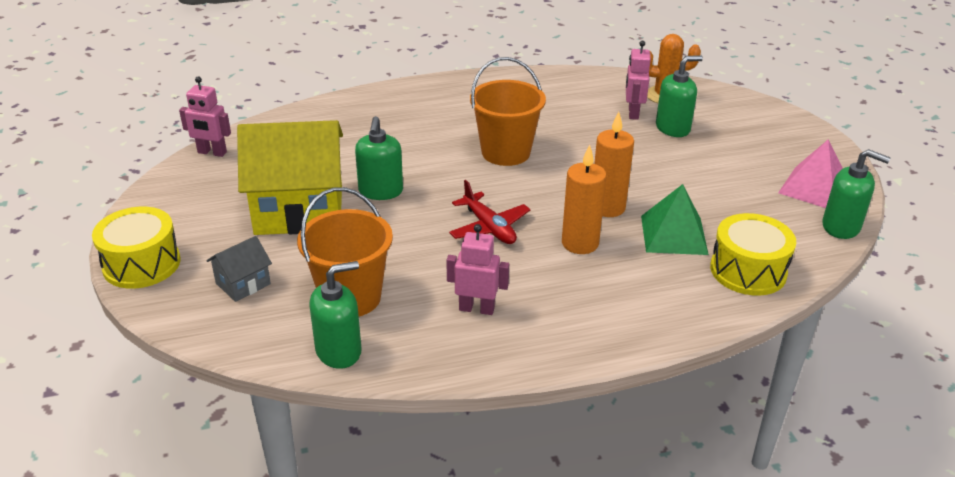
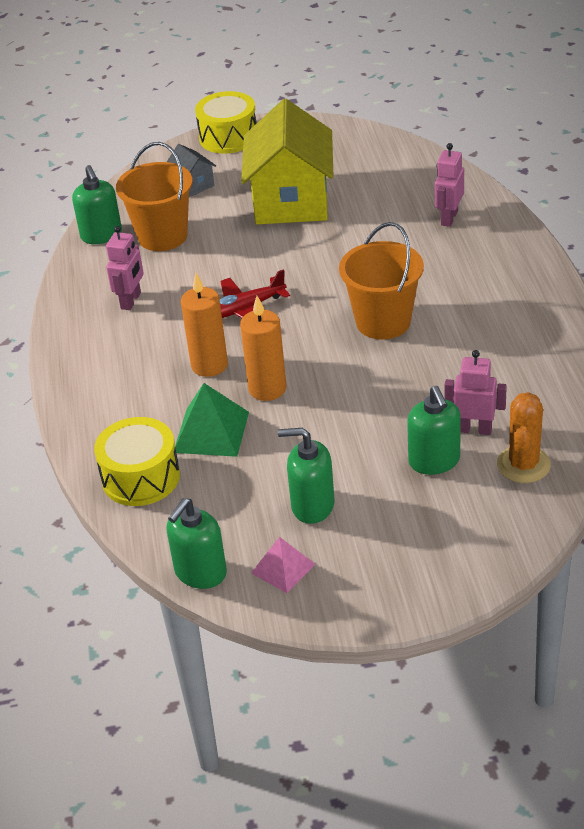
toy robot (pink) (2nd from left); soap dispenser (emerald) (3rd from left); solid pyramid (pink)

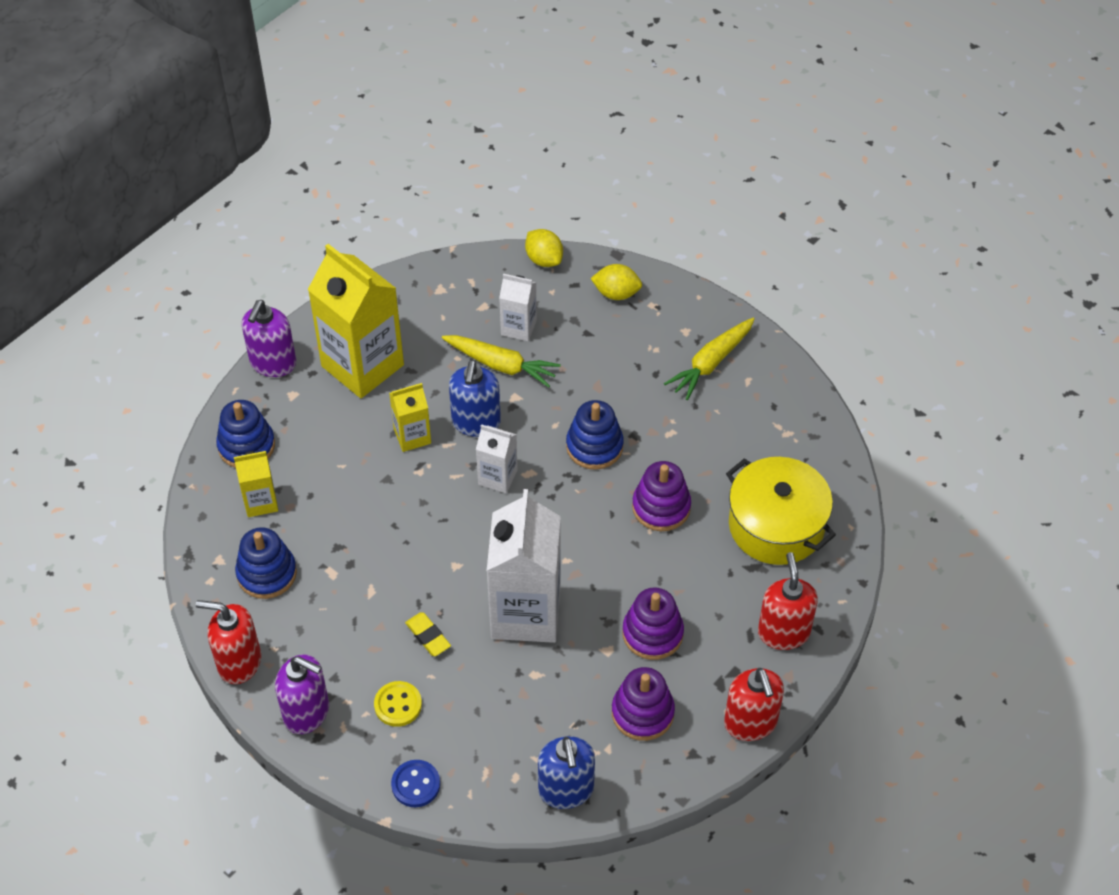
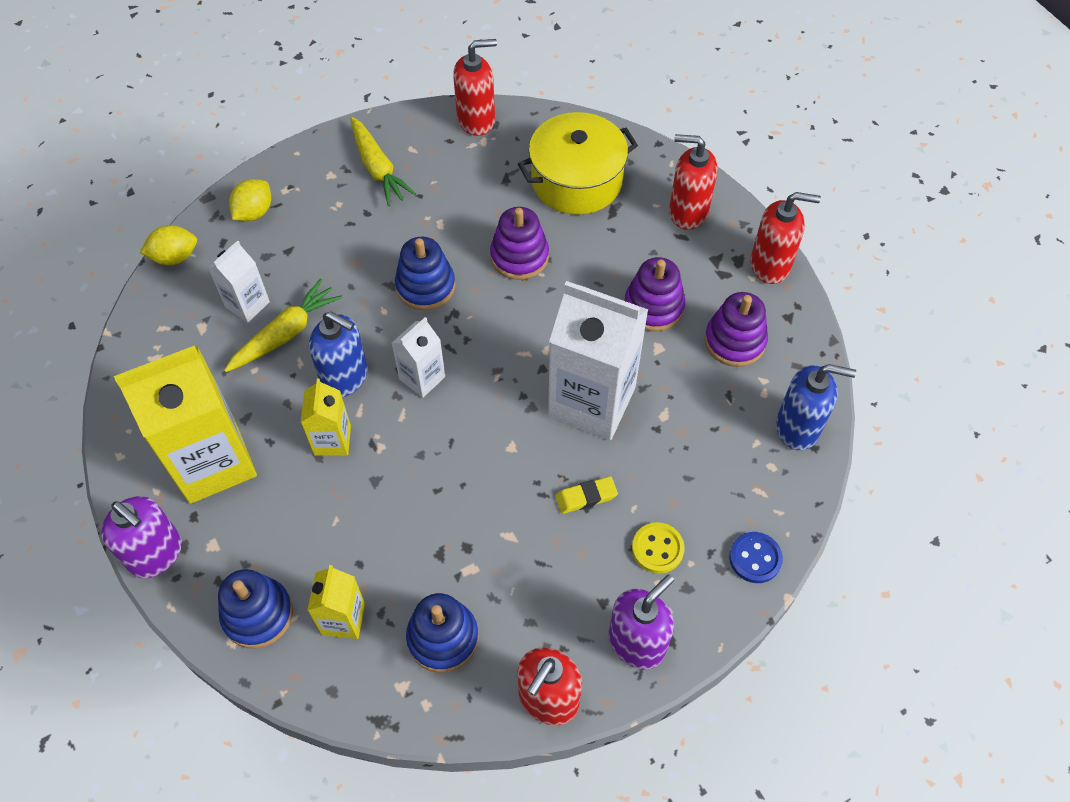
soap dispenser (red) (1st from left)

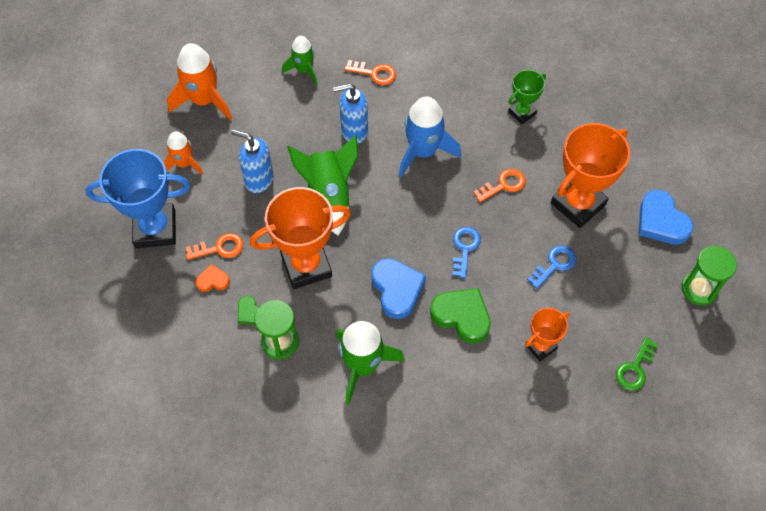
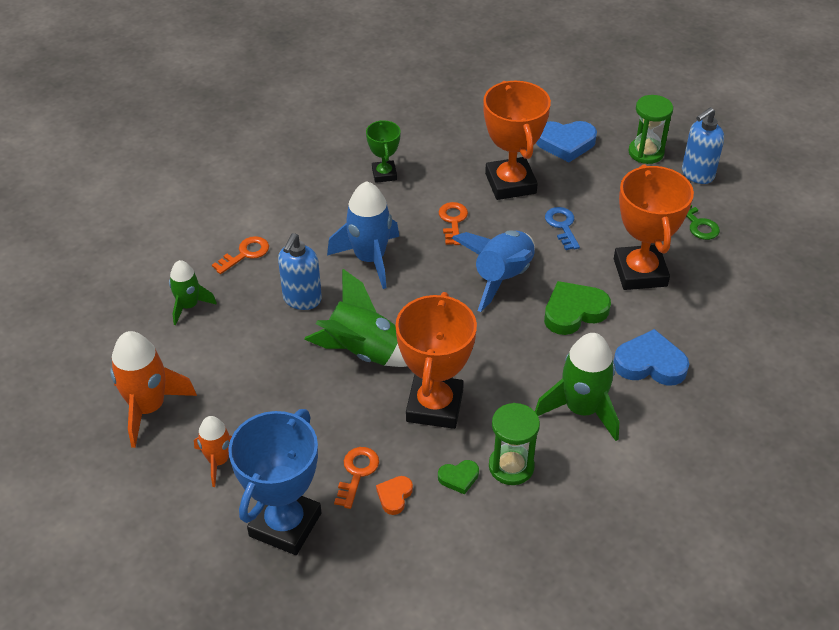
soap dispenser (royal blue) (2nd from left); spaceship (royal blue) (2nd from left); love heart (royal blue) (2nd from left); award cup (bright orange) (3rd from left)

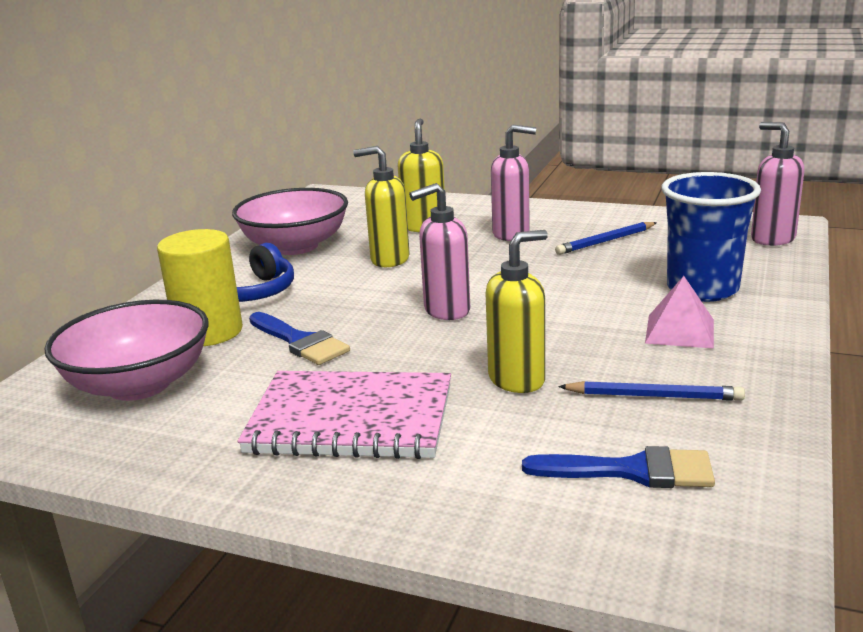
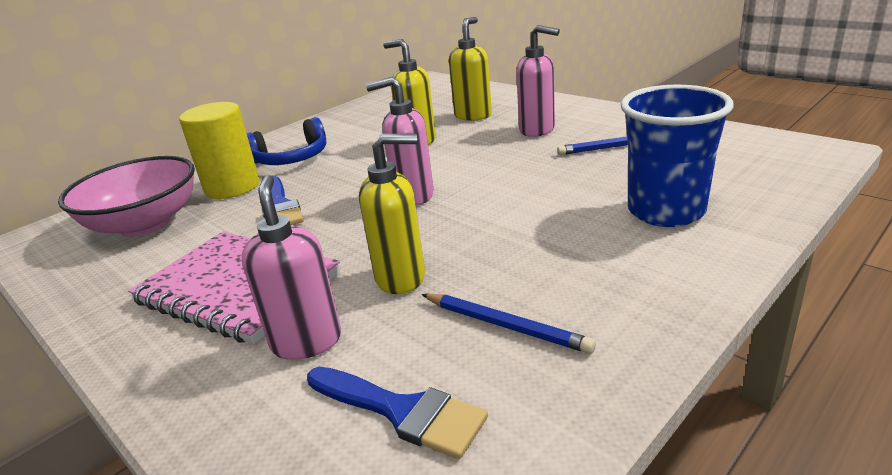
soap dispenser (pink) (1st from left); deep dish (pink) (2nd from left in the first image); solid pyramid (pink)

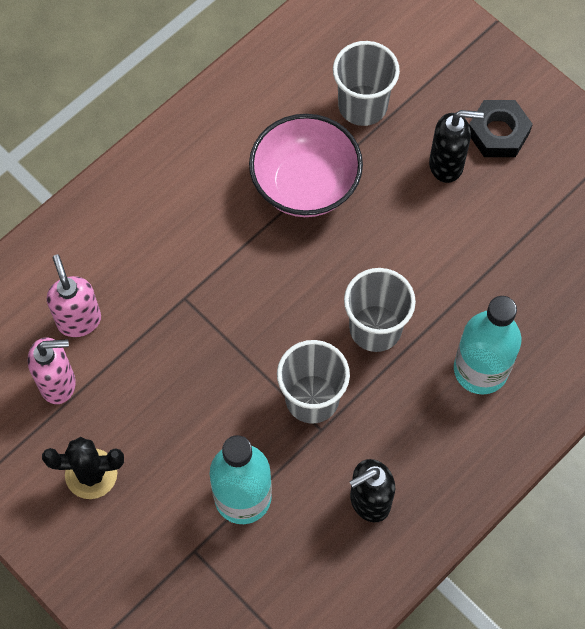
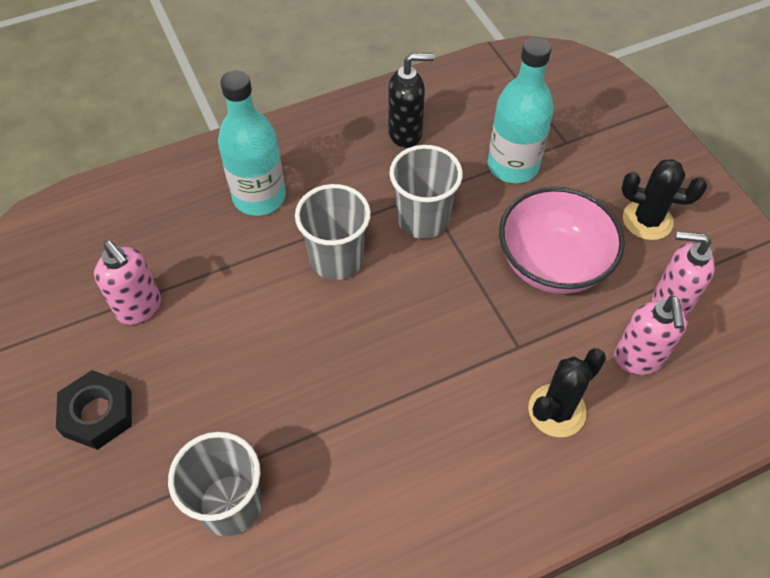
soap dispenser (ebony) (2nd from left in the first image); deep dish (pink); soap dispenser (pink) (1st from left); saguaro cactus (ebony) (1st from left)

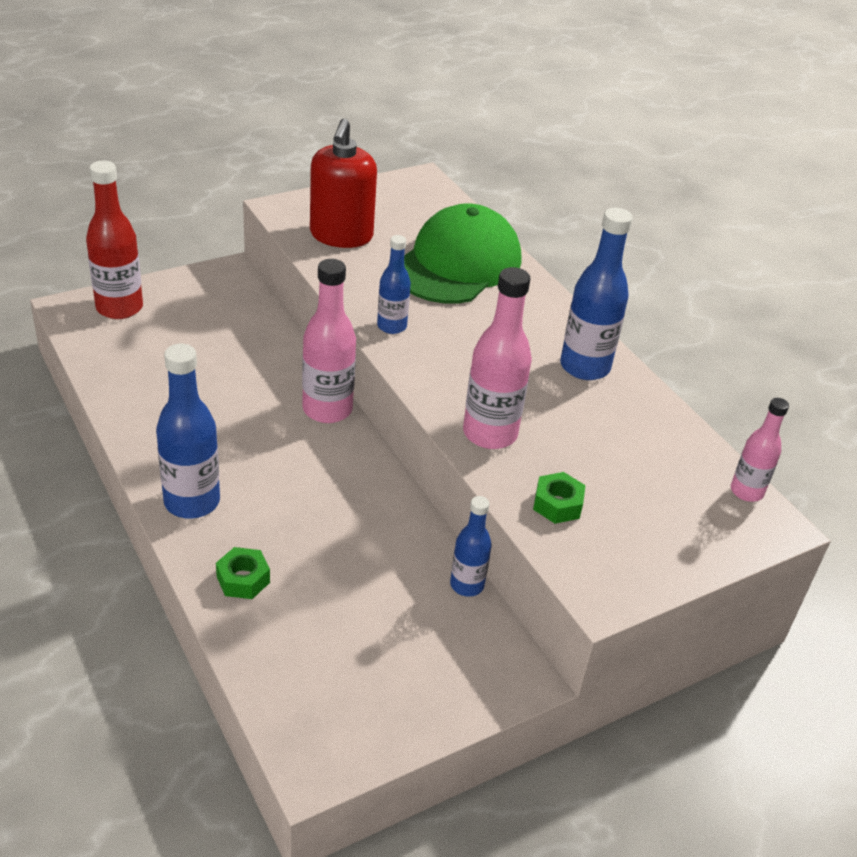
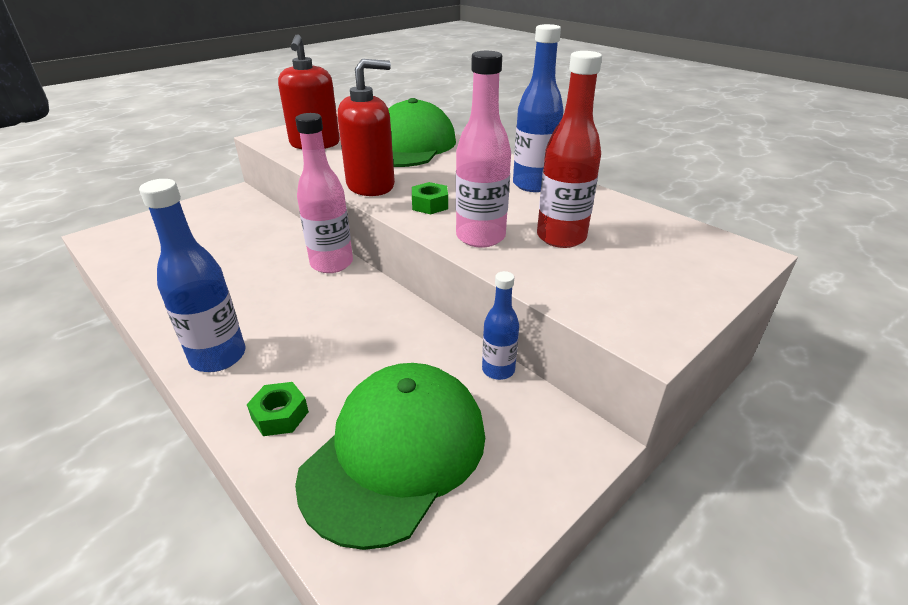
drink bottle (red); soap dispenser (red) (2nd from left); drink bottle (pink) (3rd from left in the first image); nut (emerald) (2nd from left); cap (emerald) (1st from left)

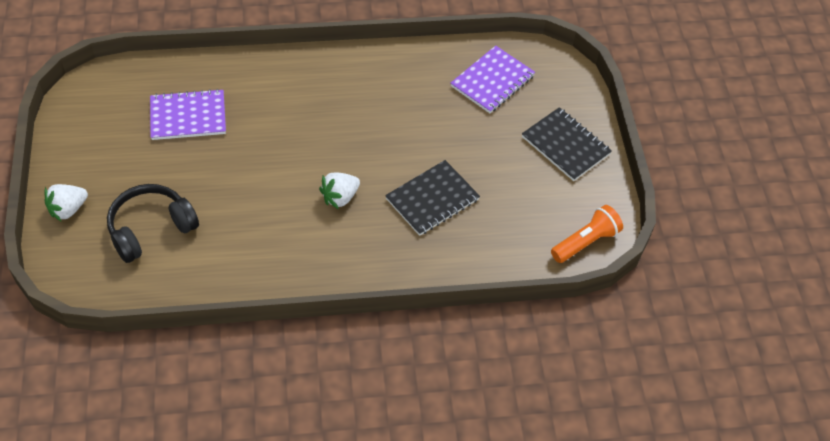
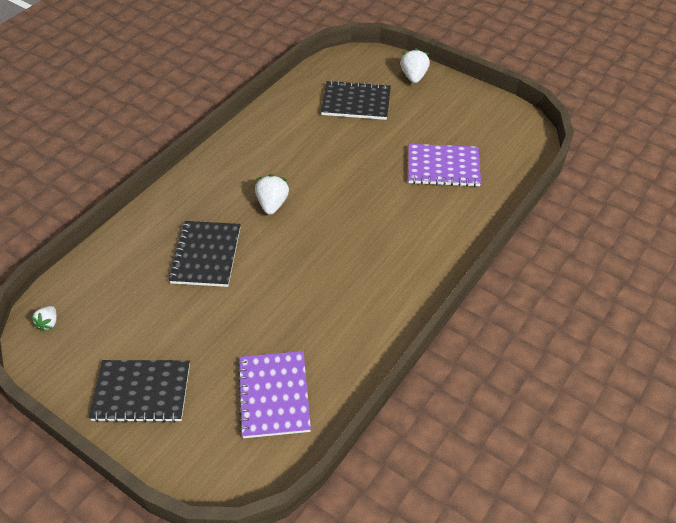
notepad (royal purple) (2nd from left); notepad (ebony) (3rd from left); berry (snow-white) (1st from left)

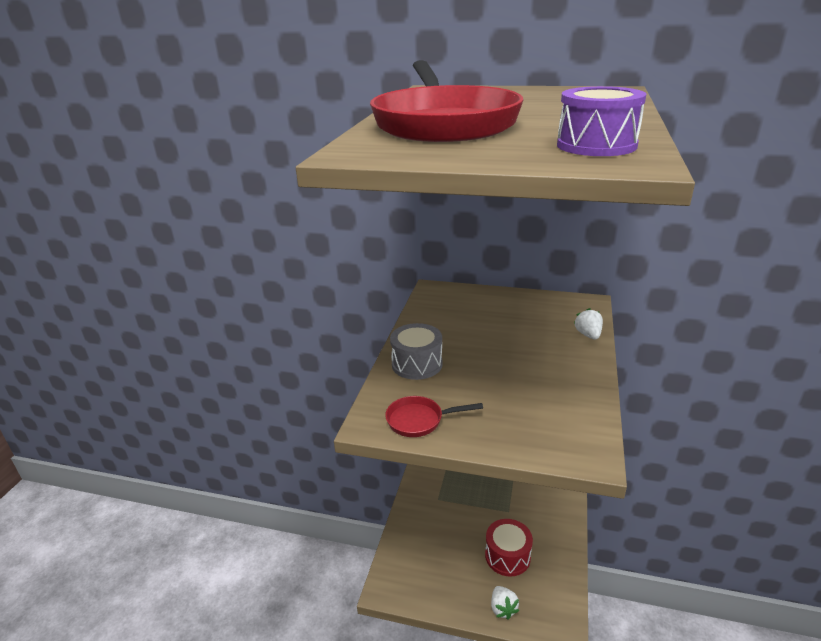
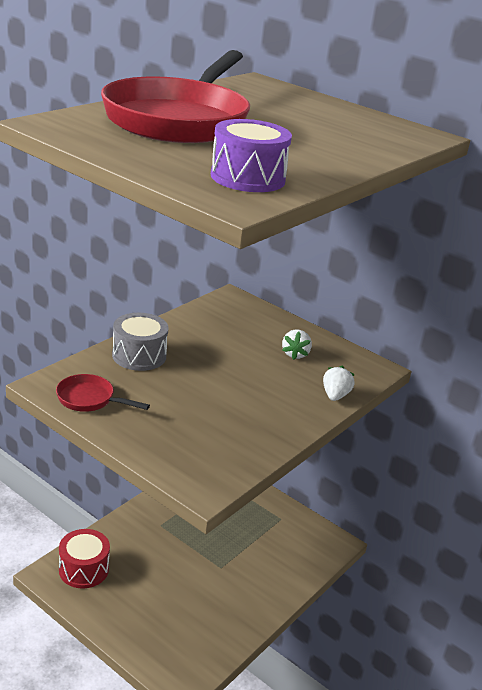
drum (red); berry (snow-white) (1st from left)

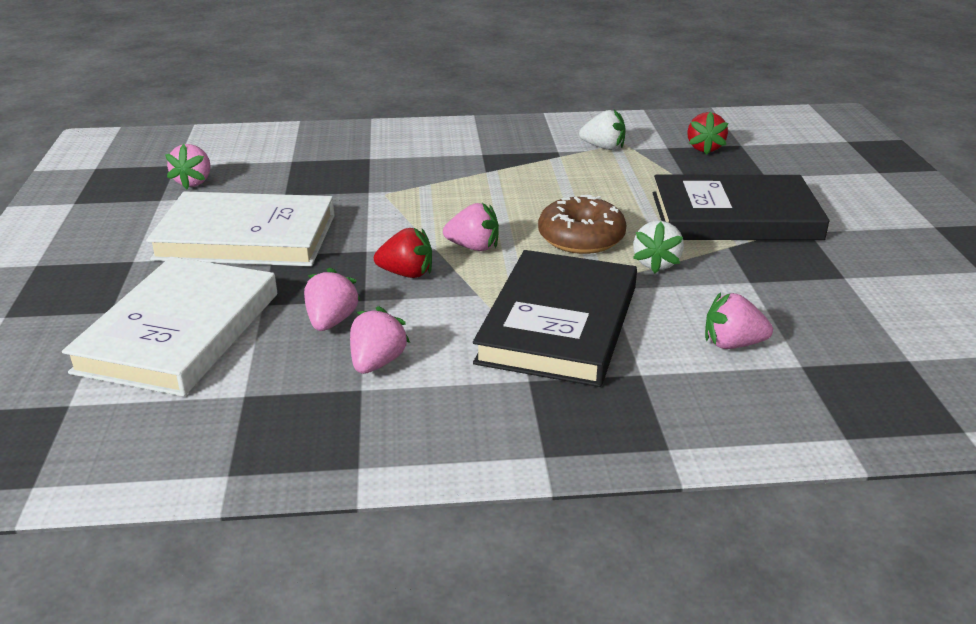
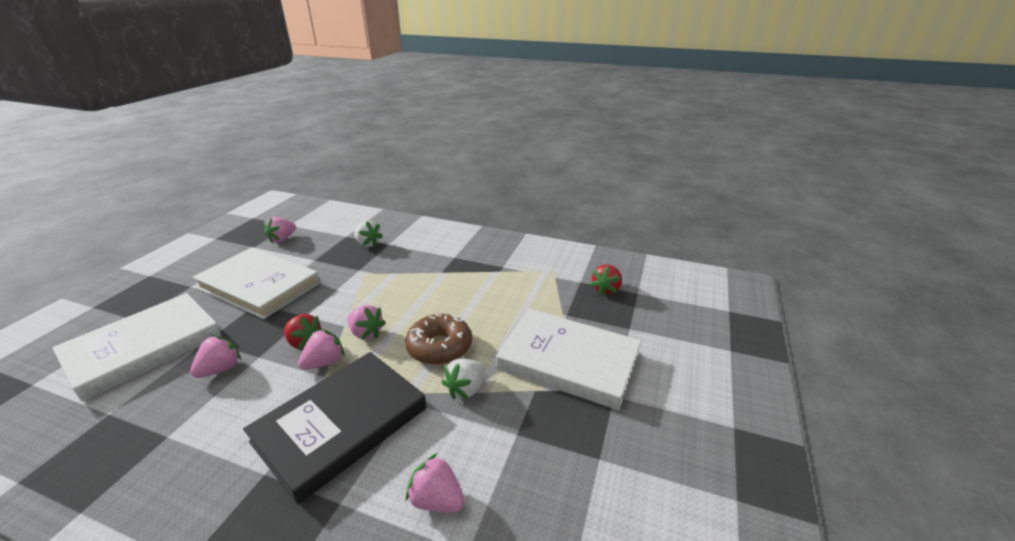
berry (snow-white) (1st from left); hardcover (snow-white) (3rd from left); berry (pink) (3rd from left)

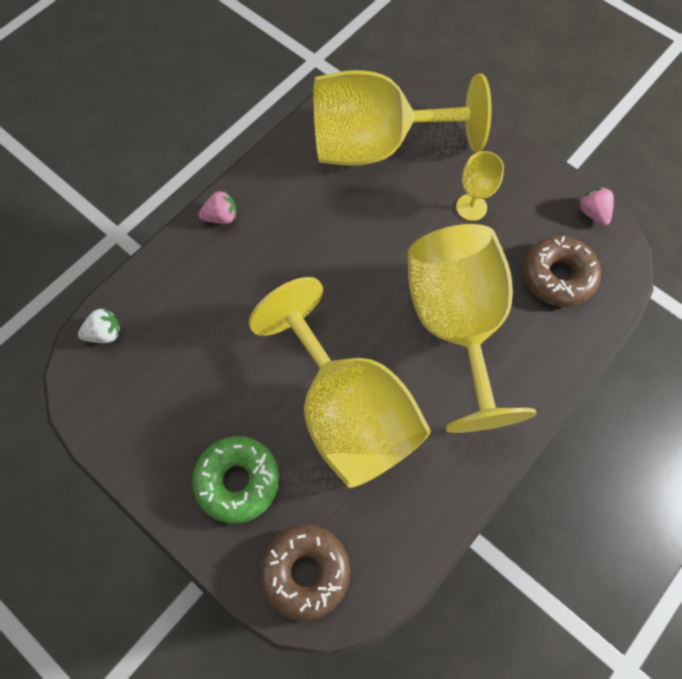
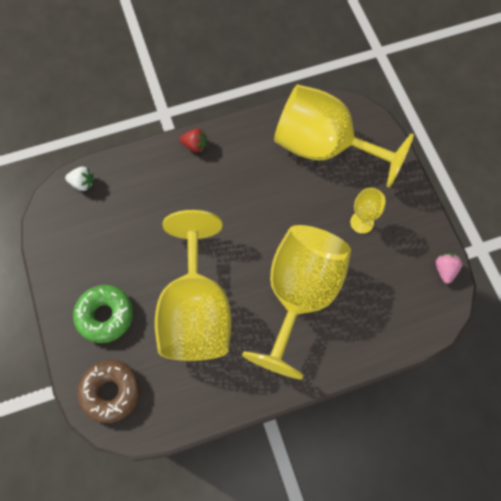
berry (red); doughnut (russet) (2nd from left in the first image)

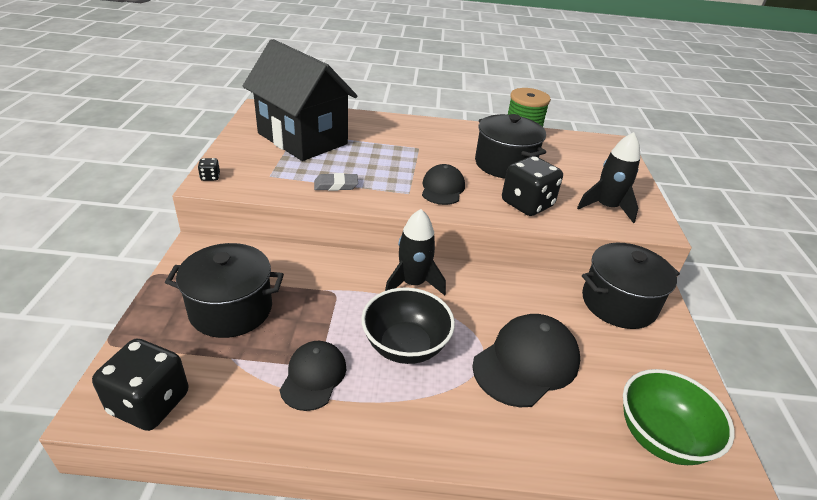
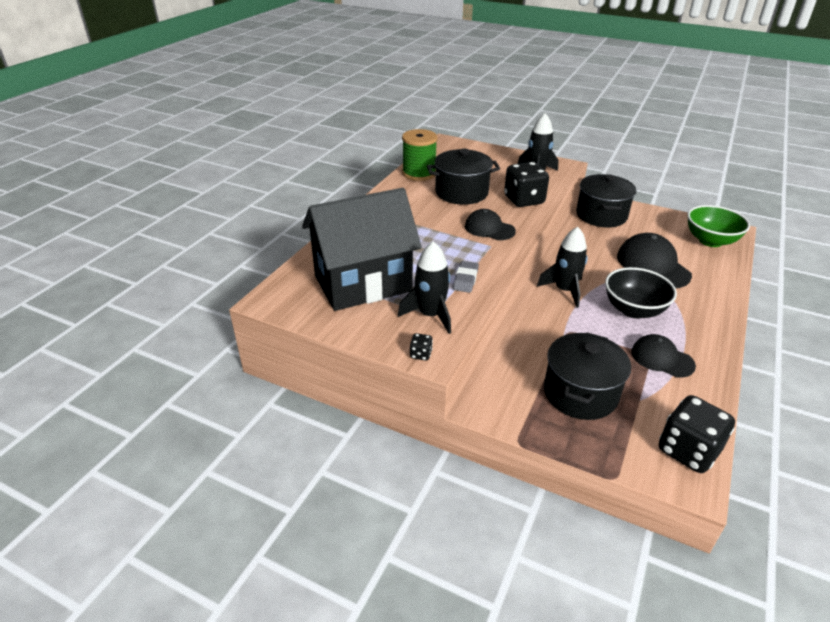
spaceship (ebony) (1st from left)

